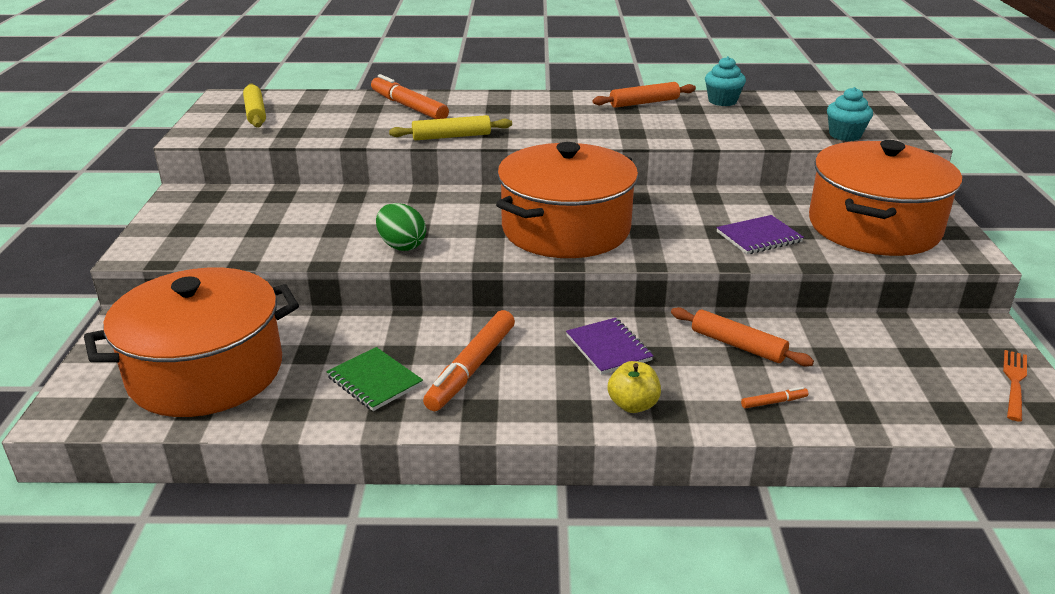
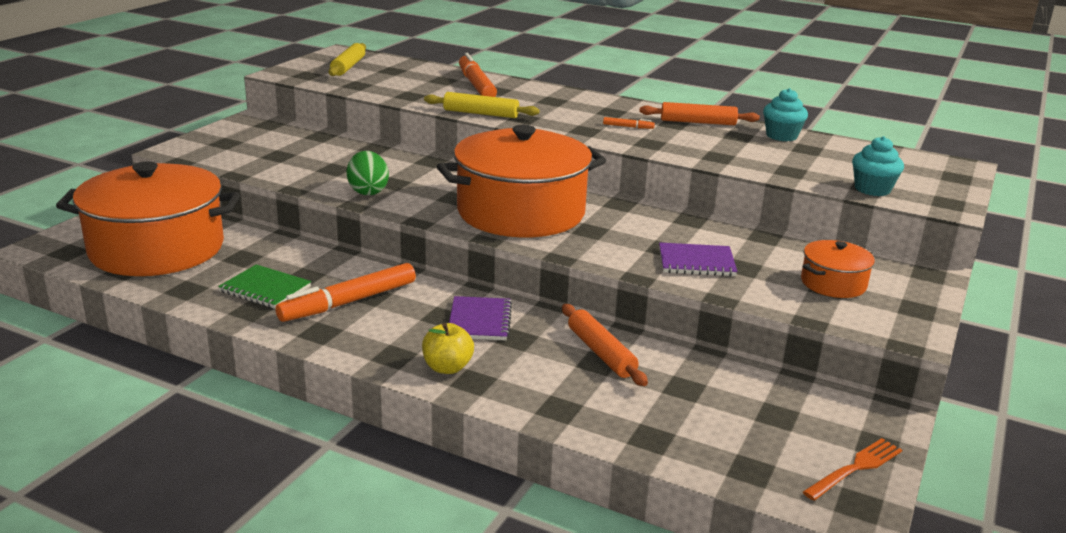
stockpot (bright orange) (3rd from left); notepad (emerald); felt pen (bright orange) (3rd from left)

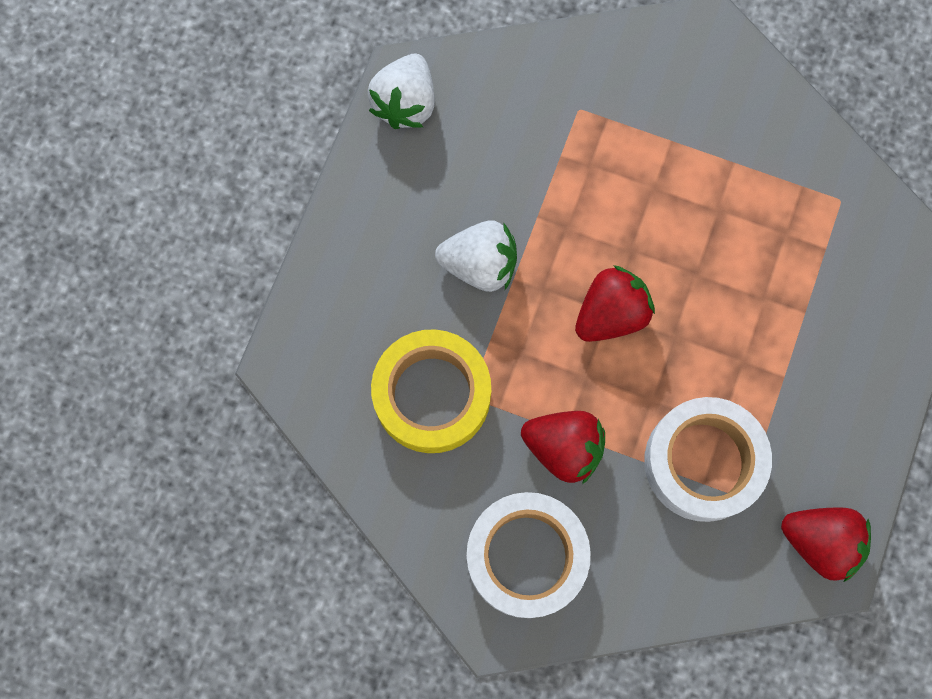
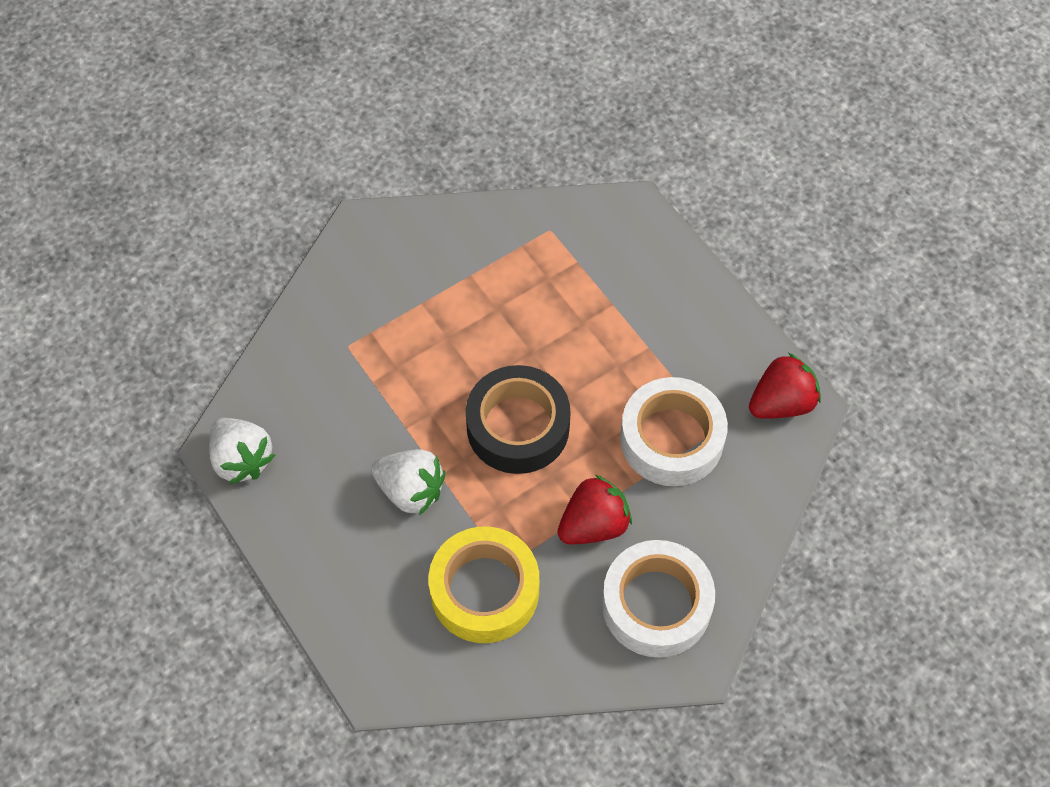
berry (snow-white) (2nd from left); sticky tape (ebony)

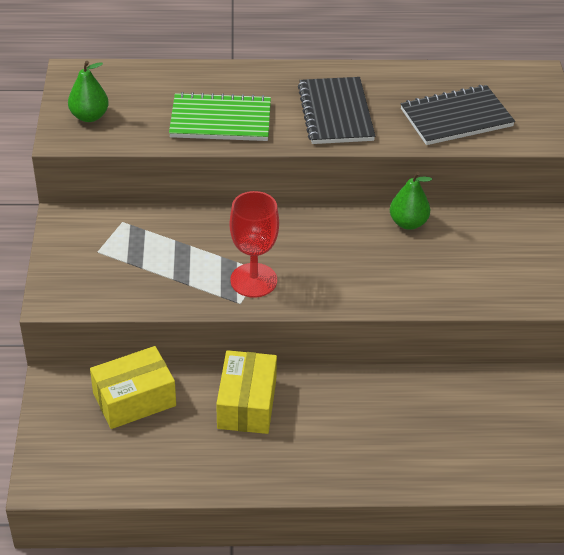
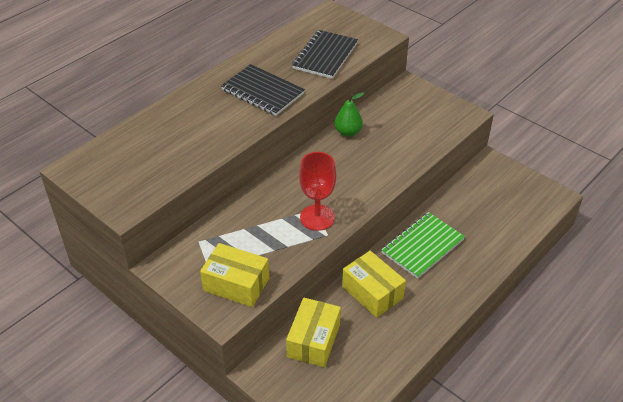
toy pear (emerald) (1st from left in the first image); notepad (emerald); parcel (golden) (1st from left)

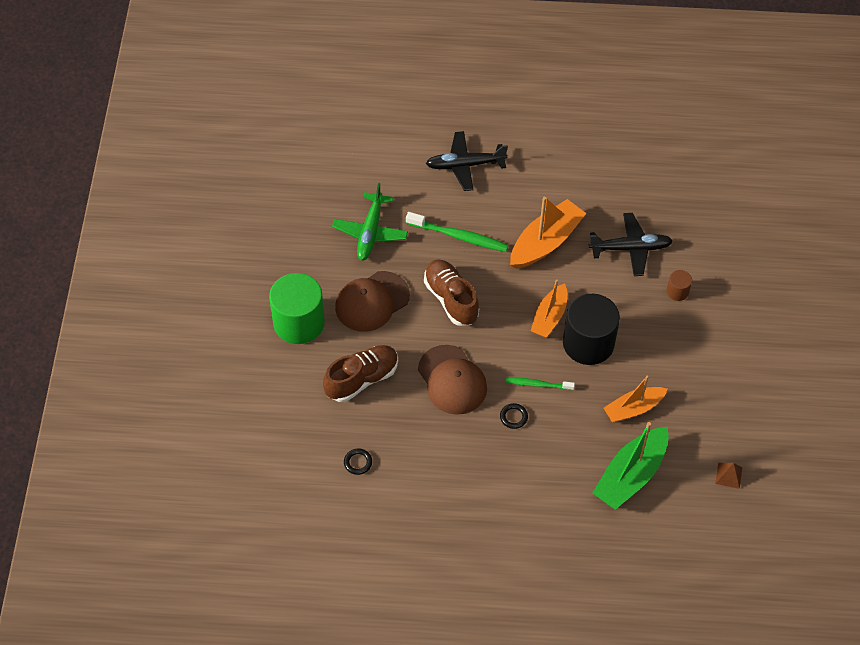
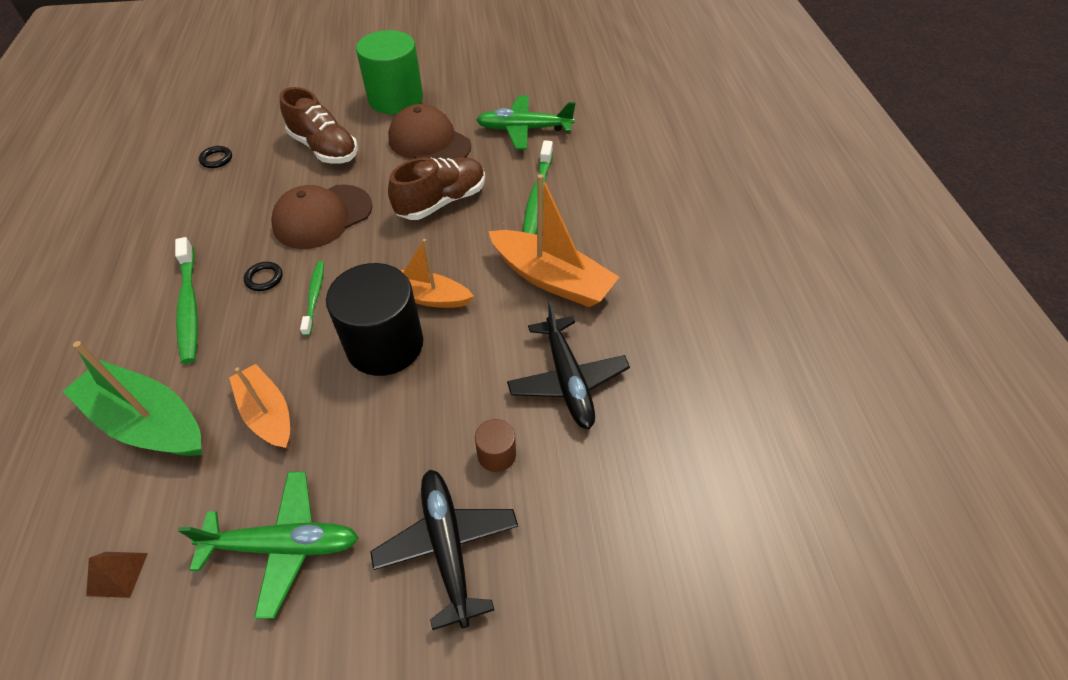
toy plane (ebony) (1st from left); tooth brush (emerald) (1st from left); toy plane (emerald) (1st from left)

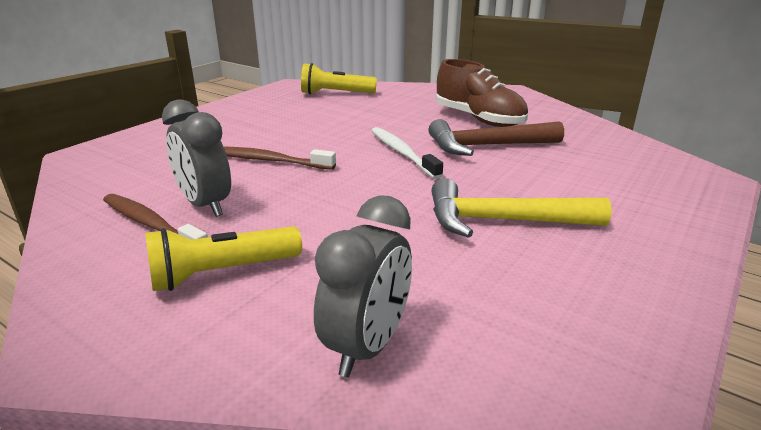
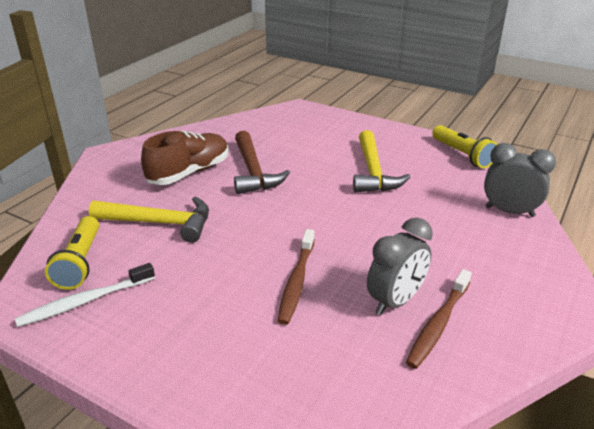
tooth brush (snow-white); flashlight (golden) (2nd from left); claw hammer (golden) (1st from left)

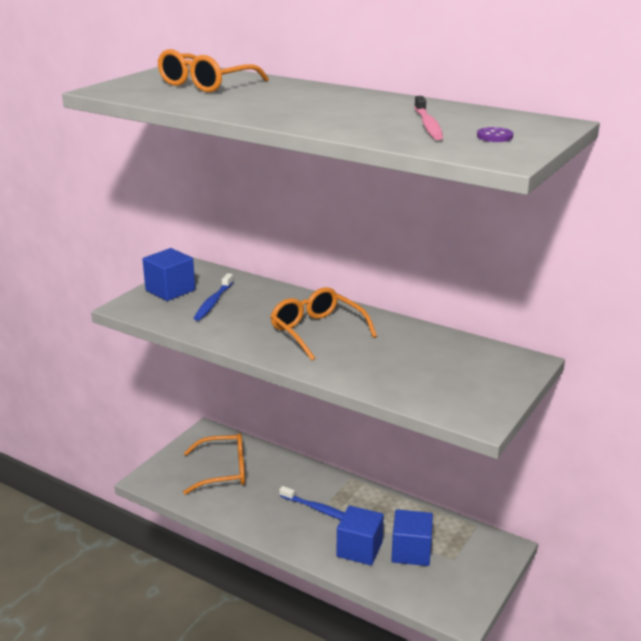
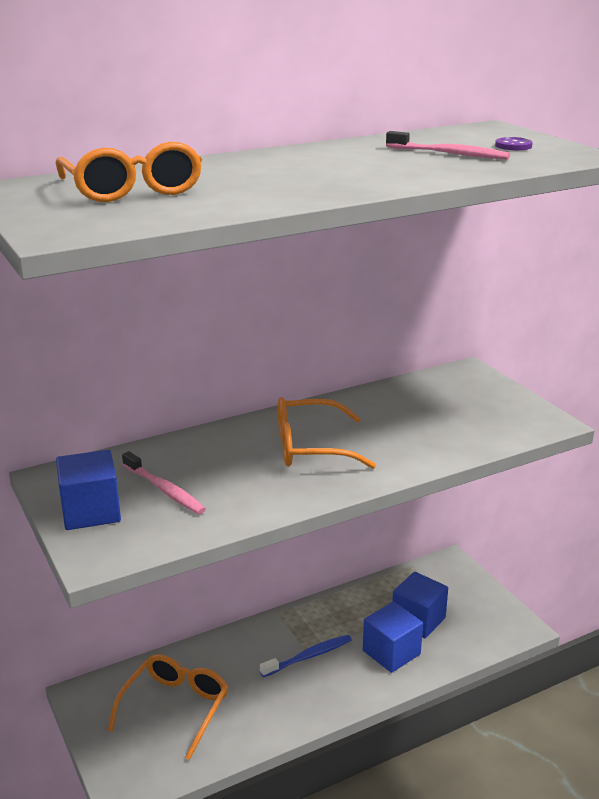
tooth brush (pink) (1st from left)

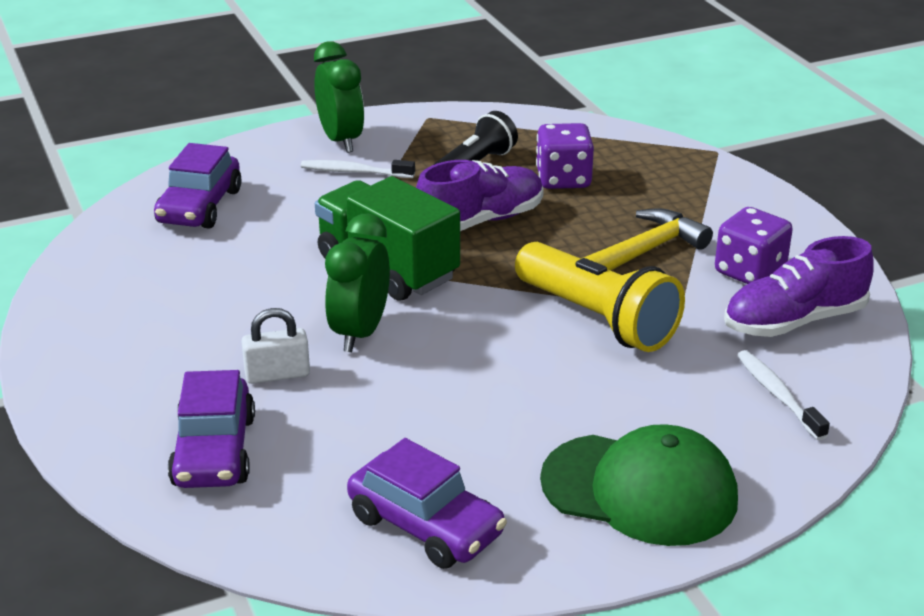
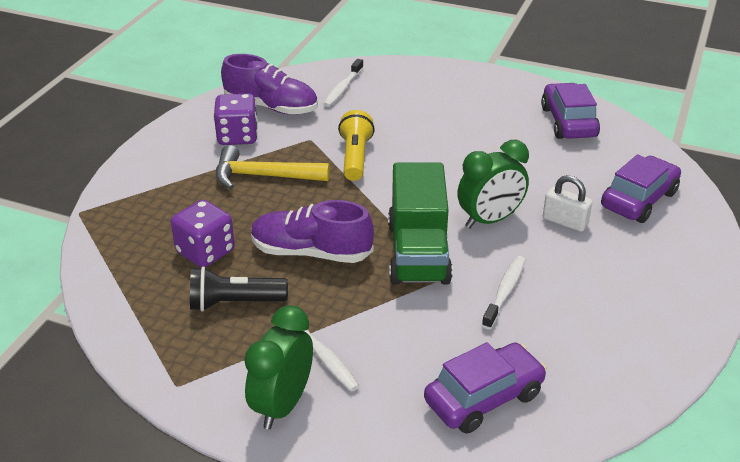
flashlight (golden); cap (emerald); tooth brush (snow-white) (3rd from left)

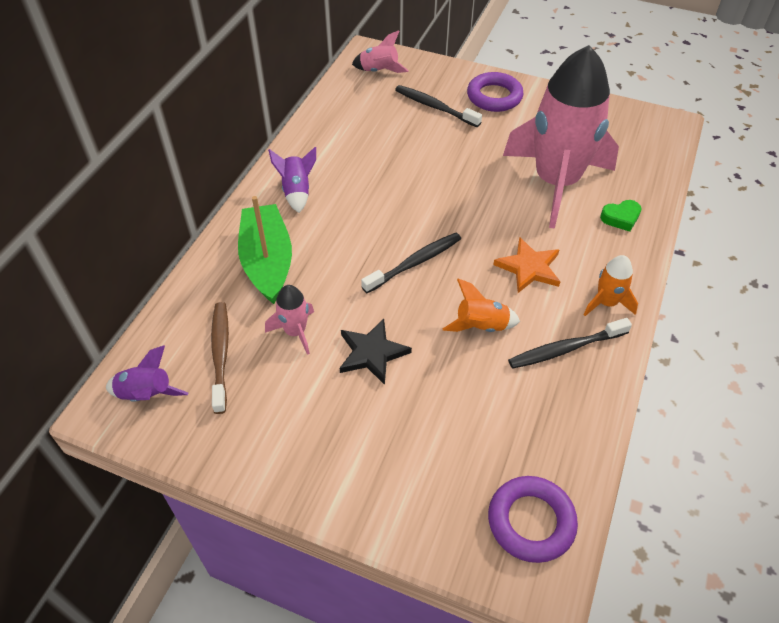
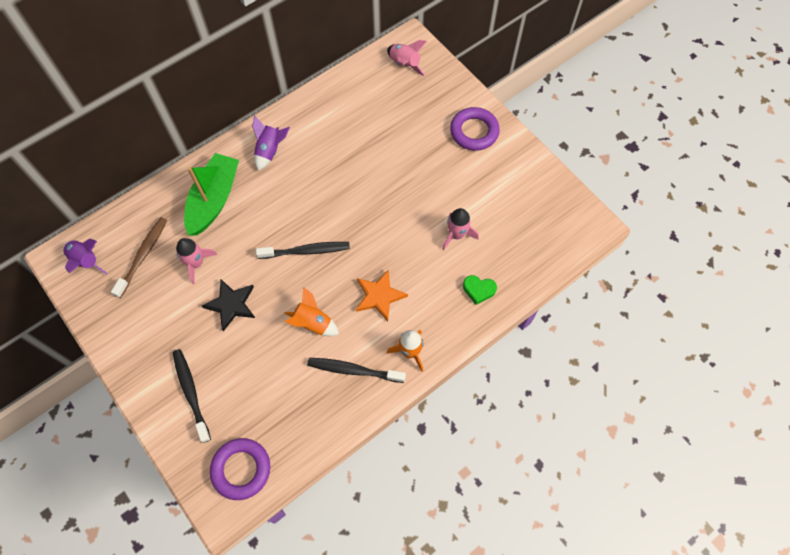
spaceship (pink) (3rd from left); tooth brush (ebony) (1st from left)

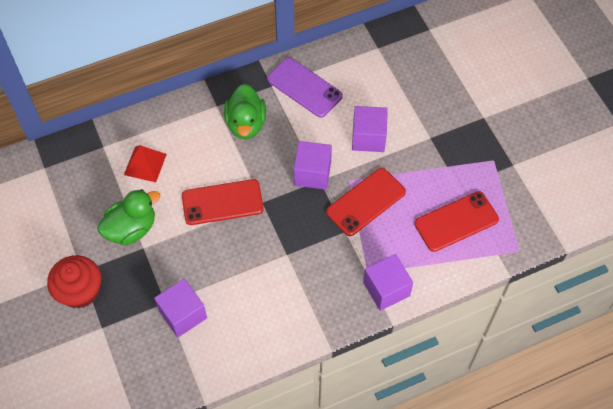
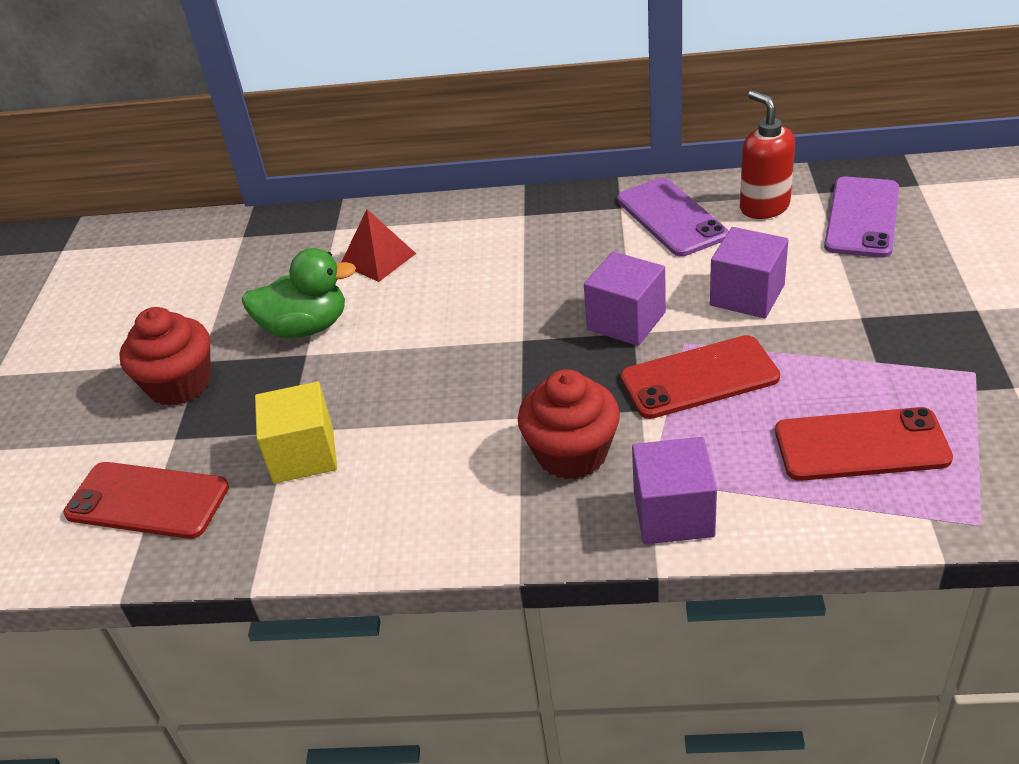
duck (emerald) (2nd from left in the first image); phone (red) (1st from left); block (golden); soap dispenser (red); phone (royal purple) (2nd from left); cupcake (red) (2nd from left)

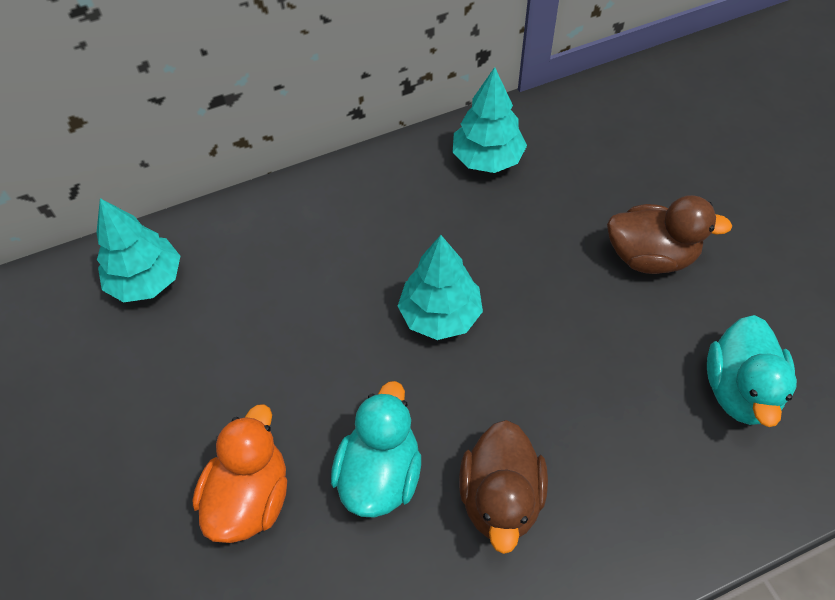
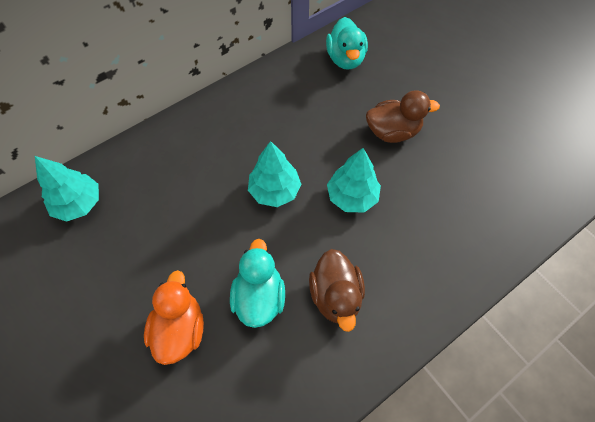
tree (teal) (3rd from left); duck (teal) (2nd from left)

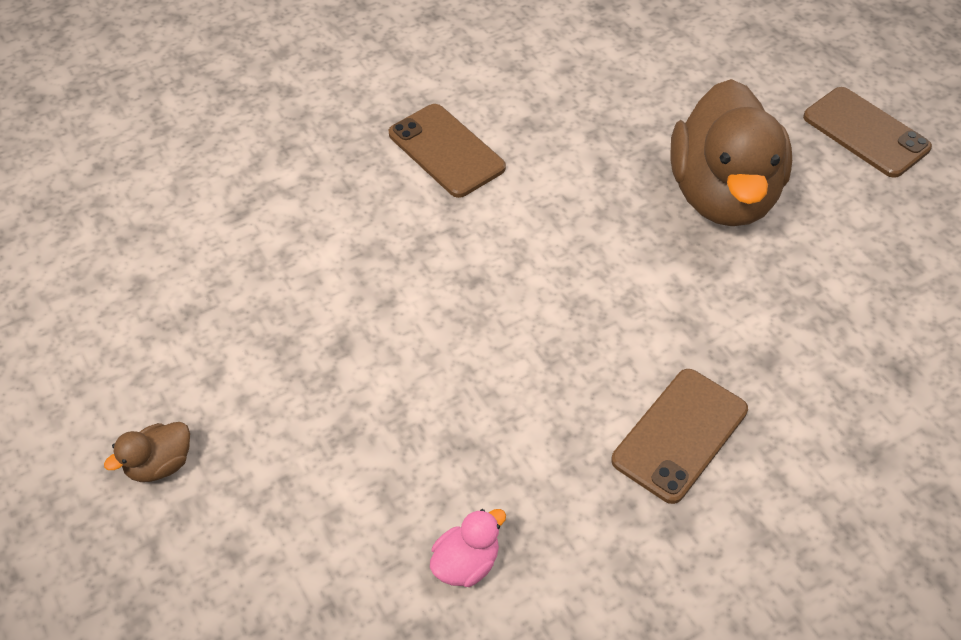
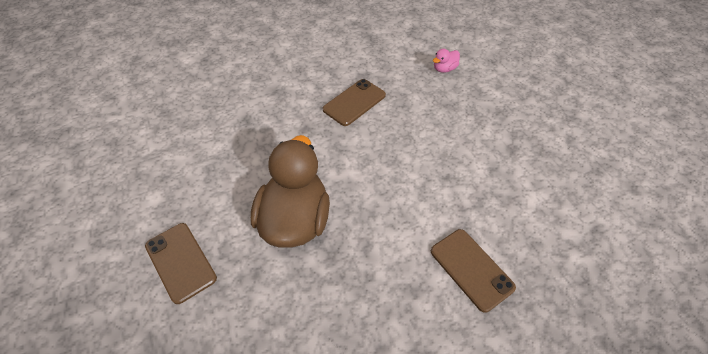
duck (russet) (1st from left in the first image)

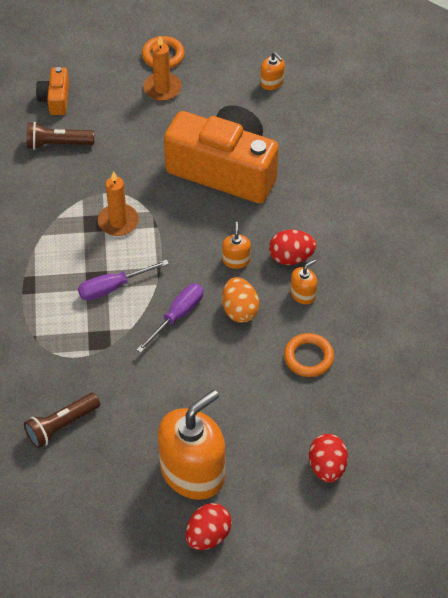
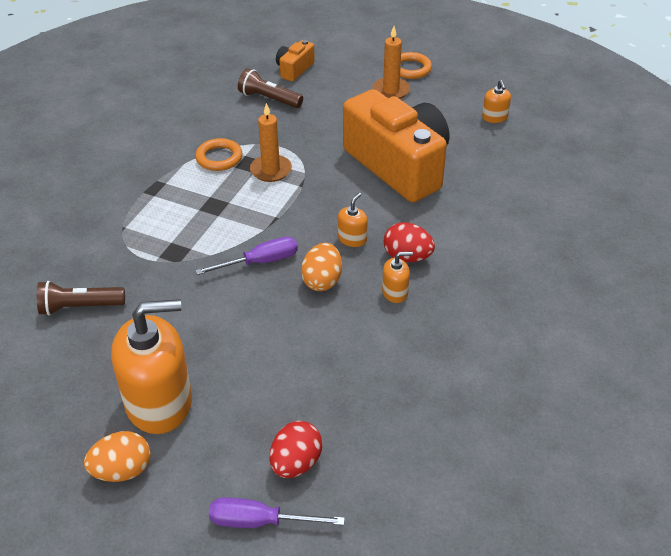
hand screwdriver (royal purple) (2nd from left); torus (bright orange) (1st from left); toy egg (bright orange) (1st from left)

